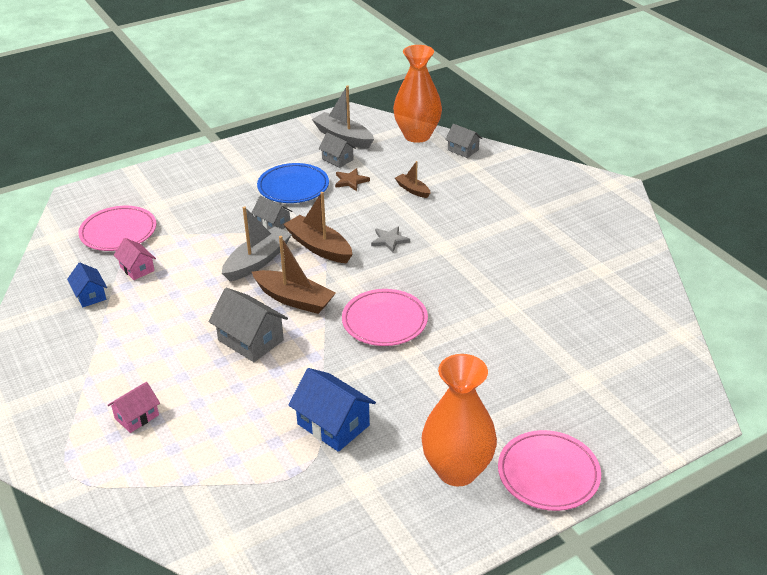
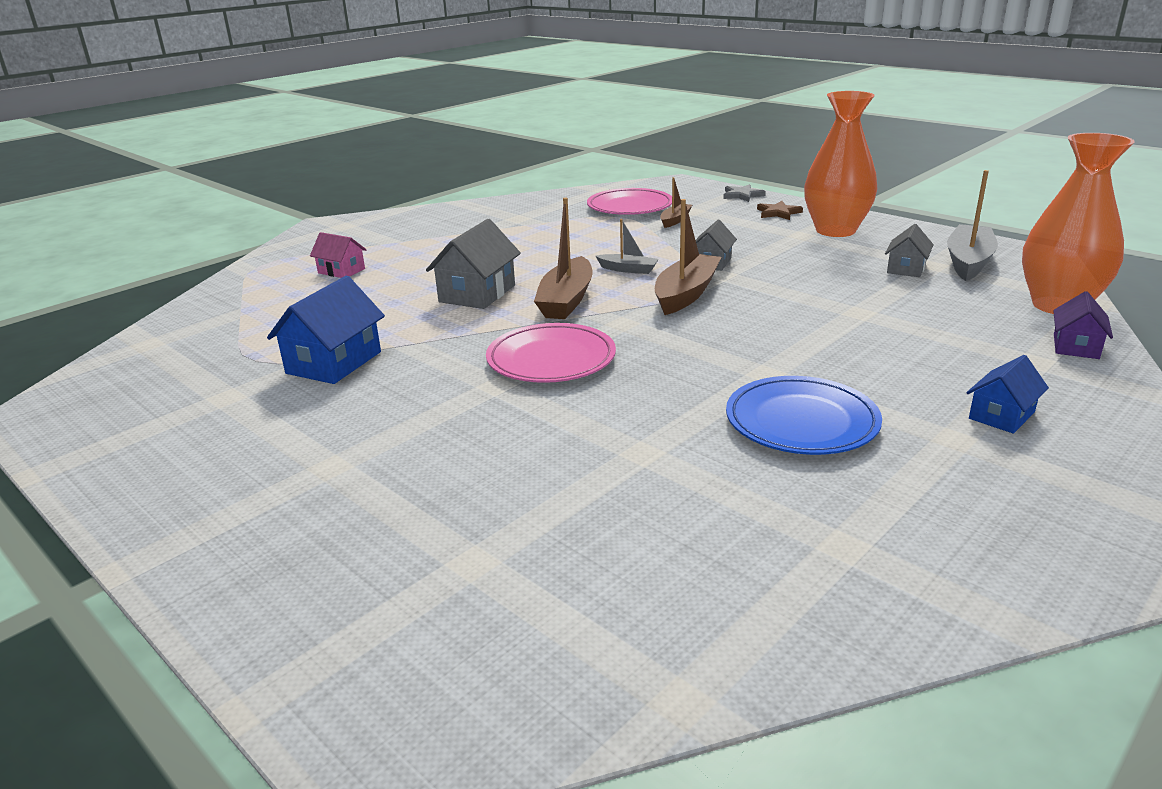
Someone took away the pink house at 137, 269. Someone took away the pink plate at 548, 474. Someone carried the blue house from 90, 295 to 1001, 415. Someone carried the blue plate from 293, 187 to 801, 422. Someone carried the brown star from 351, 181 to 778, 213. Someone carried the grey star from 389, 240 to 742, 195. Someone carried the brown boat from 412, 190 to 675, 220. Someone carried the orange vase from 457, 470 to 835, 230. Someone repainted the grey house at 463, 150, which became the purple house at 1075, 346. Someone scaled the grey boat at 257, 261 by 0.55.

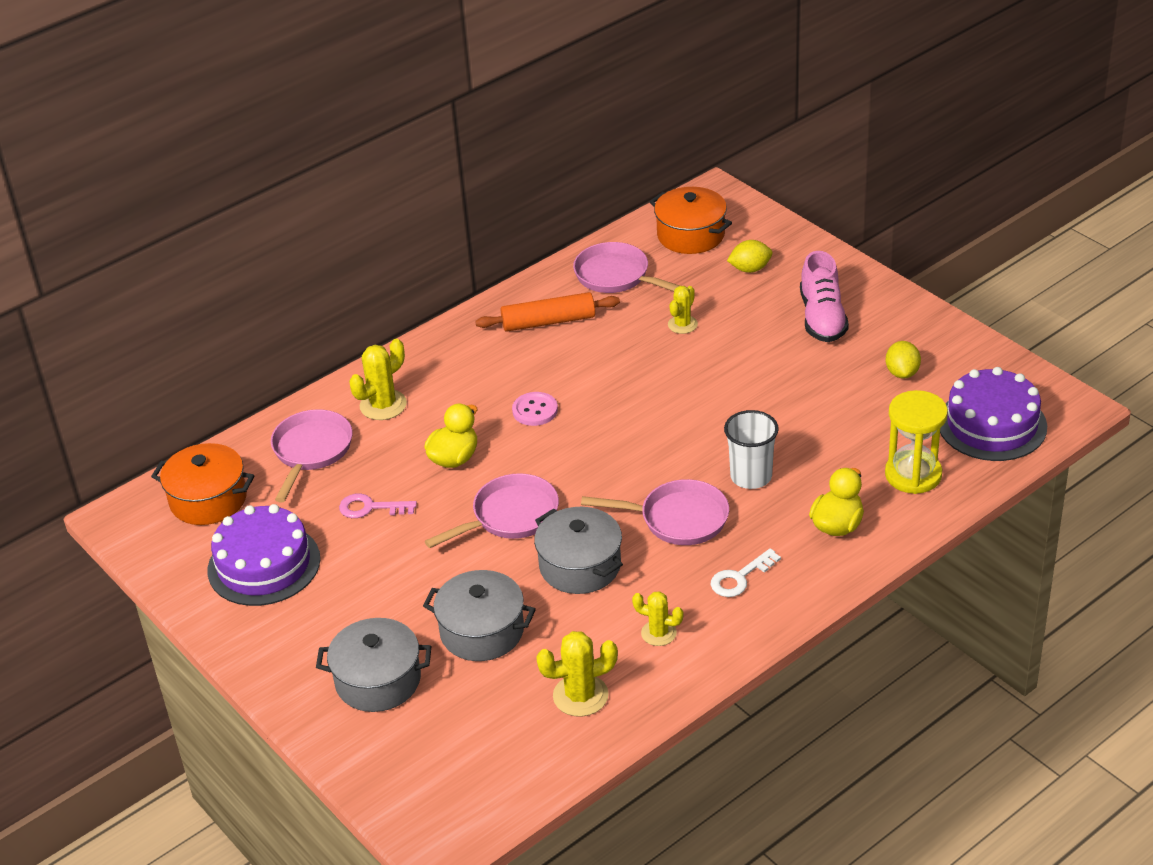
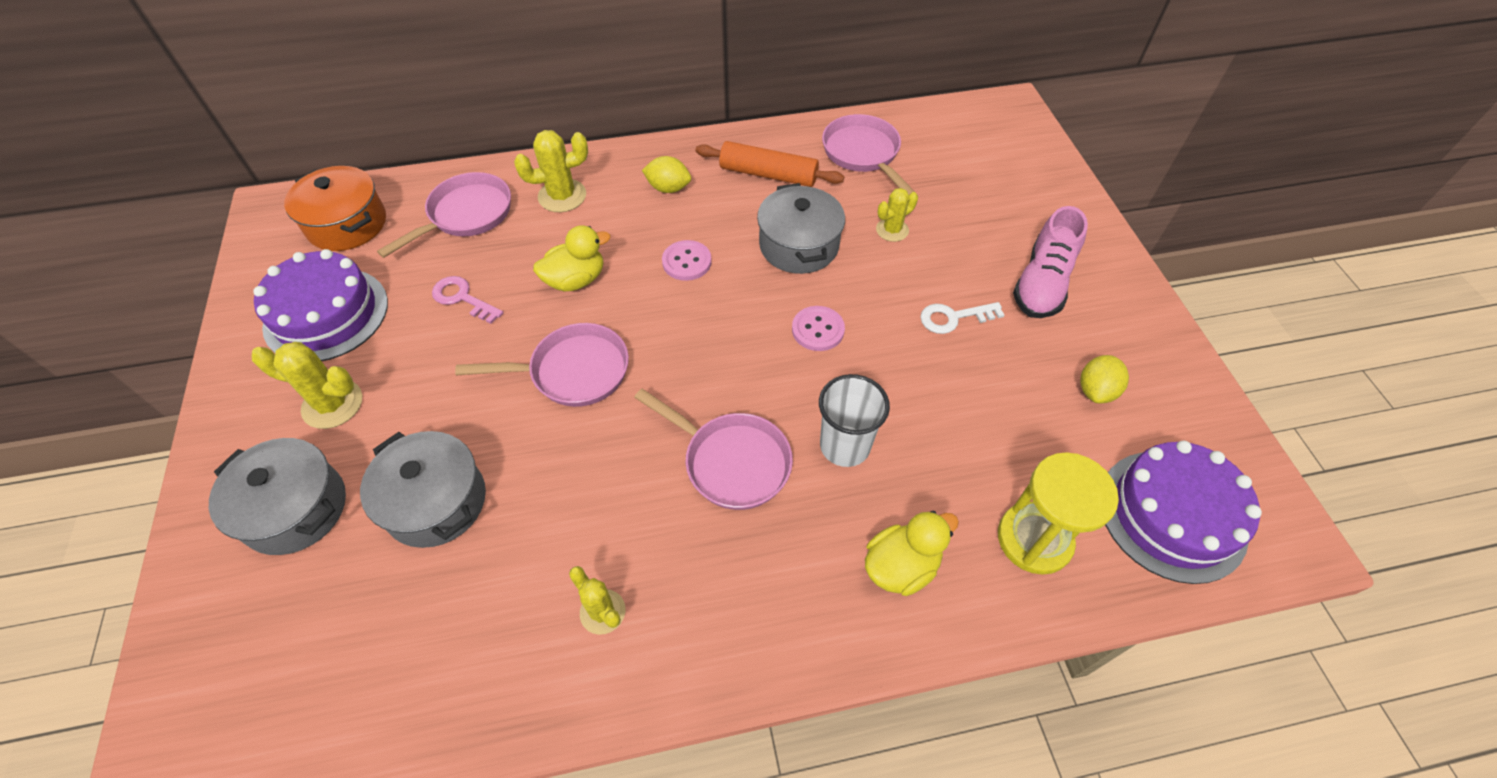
Someone took away the orange pot at 691, 235. Someone put down the pink button at 818, 330. Someone carried the grey pot from 580, 566 to 799, 245. Someone carried the yellow cactus from 580, 696 to 332, 404. Someone carried the white key from 740, 578 to 953, 318. Someone carried the yellow lemon from 750, 269 to 668, 188.

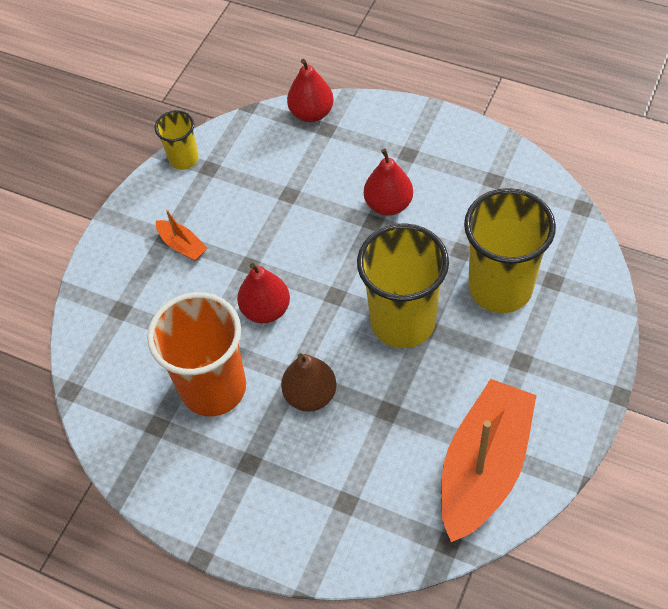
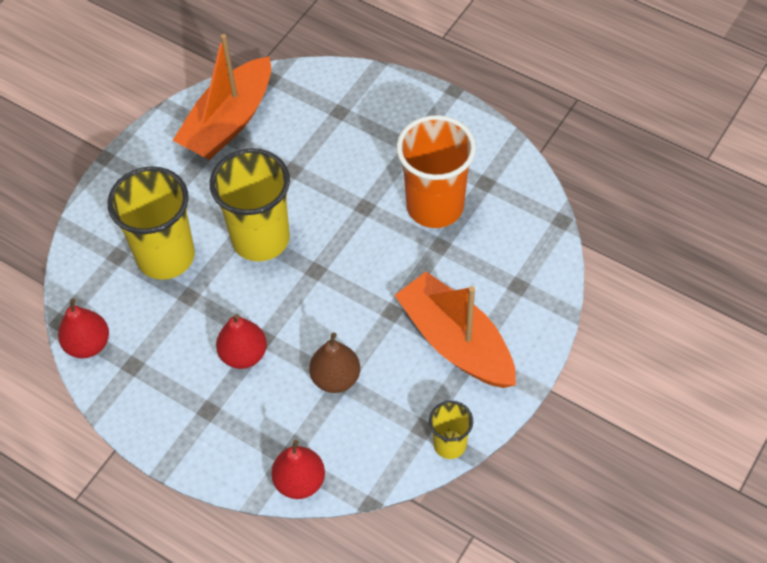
Someone carried the red pear from 266, 310 to 88, 344. Someone carried the brown pear from 310, 395 to 336, 378. Someone scaled the orange boat at 182, 245 by 2.34.

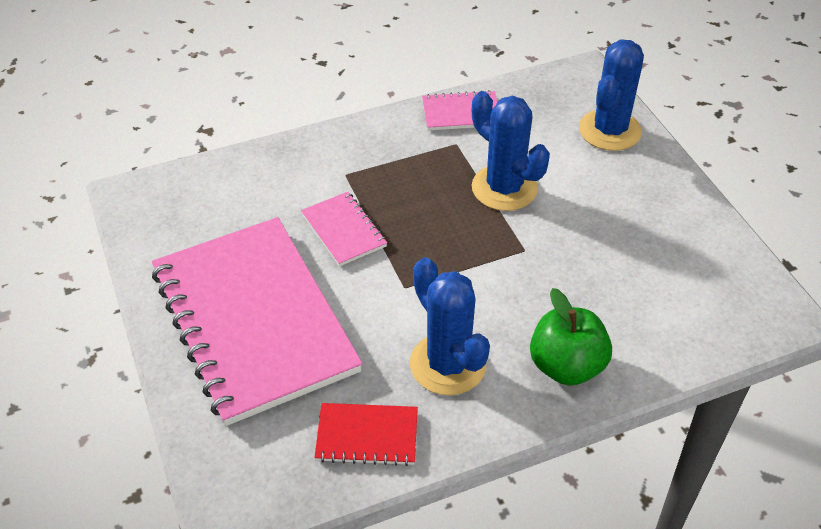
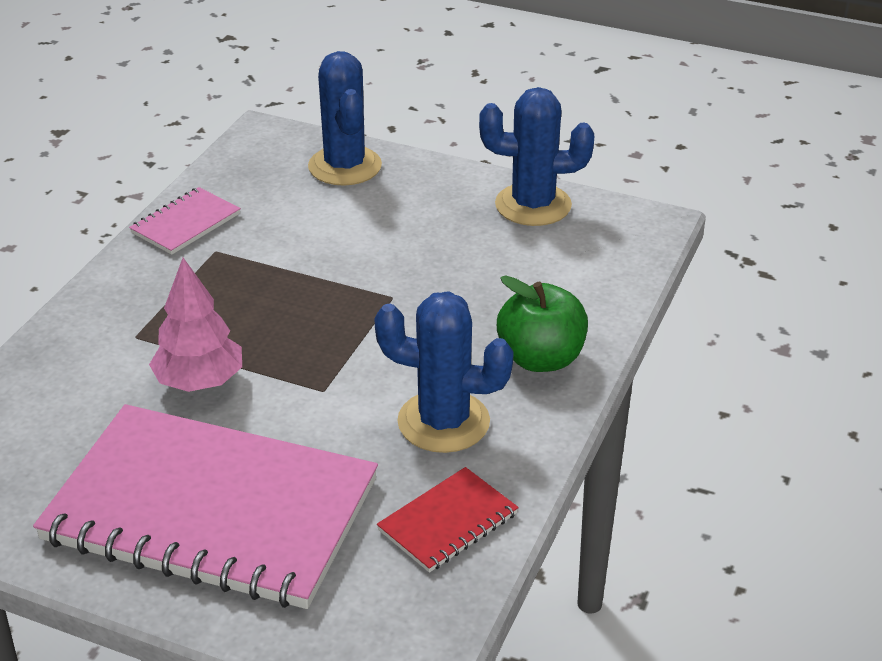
Someone carried the blue cactus from 504, 188 to 533, 205. Someone swapped the pink notebook at 344, 230 for the pink tree at 200, 382.

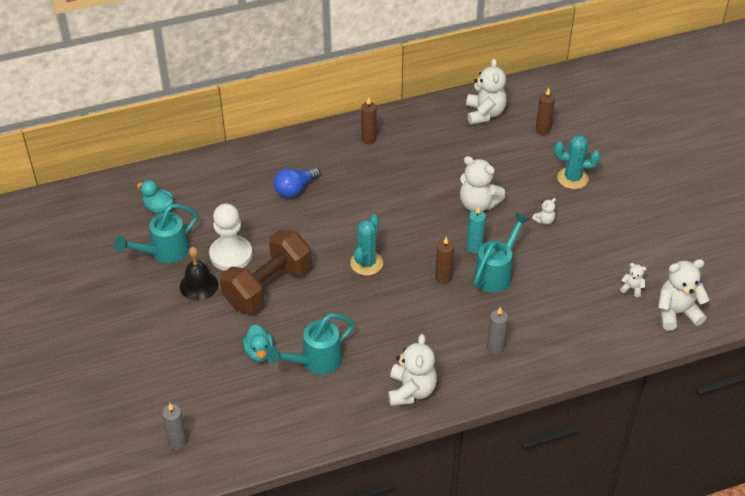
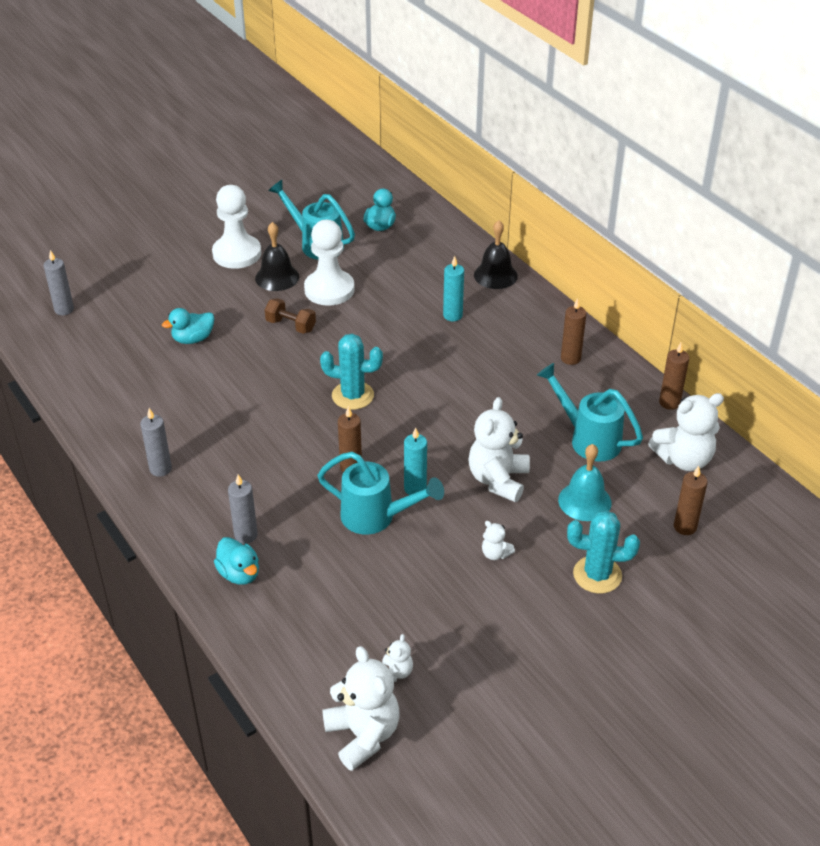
Someone put down the white pawn at 237, 254. Someone put down the turquoise duck at 239, 574. Someone put down the black bell at 495, 275. Someone put down the turquoise bell at 584, 501. Someone put down the brown candle at 669, 403. Someone carried the turquoise watering can from 315, 362 to 588, 439. Someone swapped the blue light bulb at 295, 189 for the turquoise candle at 452, 315. Someone swapped the white teddy bear at 411, 391 for the grey candle at 160, 469. Someone rotated the turquoise cactus at 572, 178 by 75 degrees counterclockwise. Someone scaled the brown dumbbell at 268, 286 by 0.45.

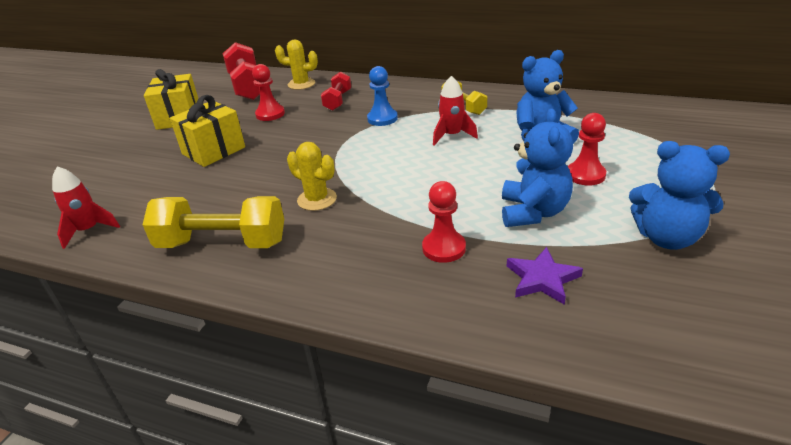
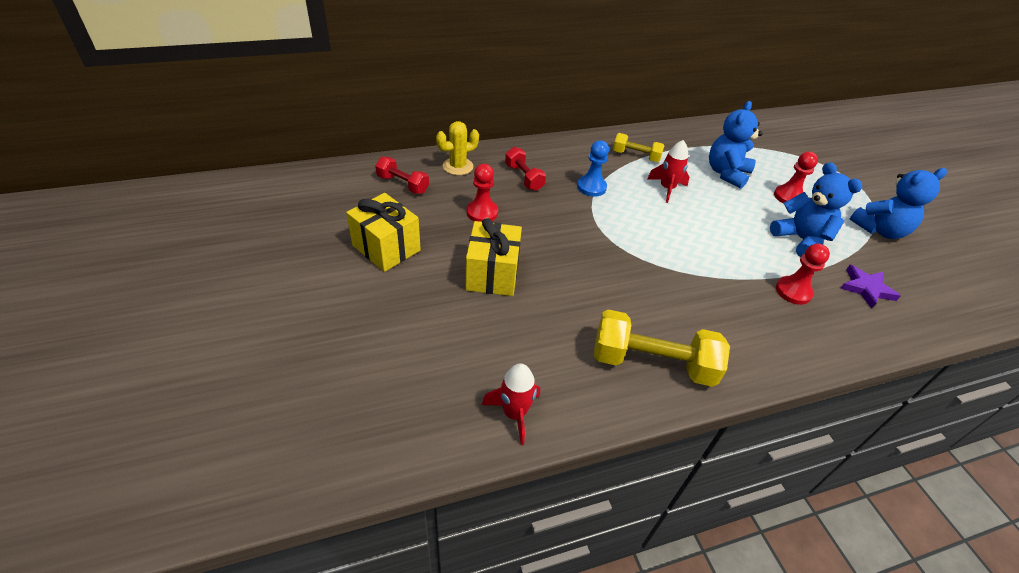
Someone took away the yellow cactus at 317, 199. Someone rotated the yellow dumbbell at 222, 243 by 45 degrees clockwise. Someone scaled the red dumbbell at 248, 86 by 0.58.

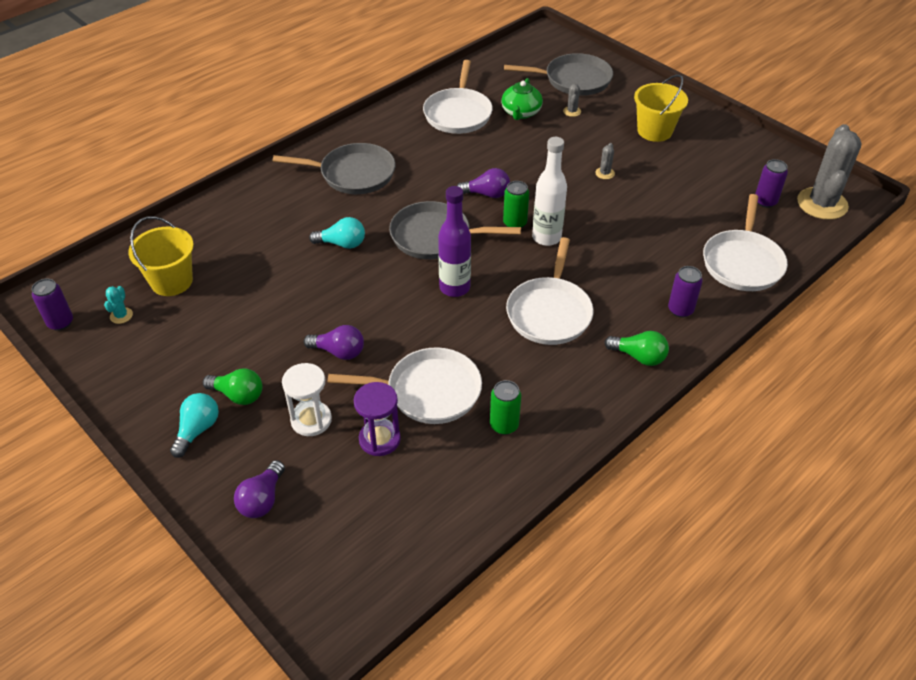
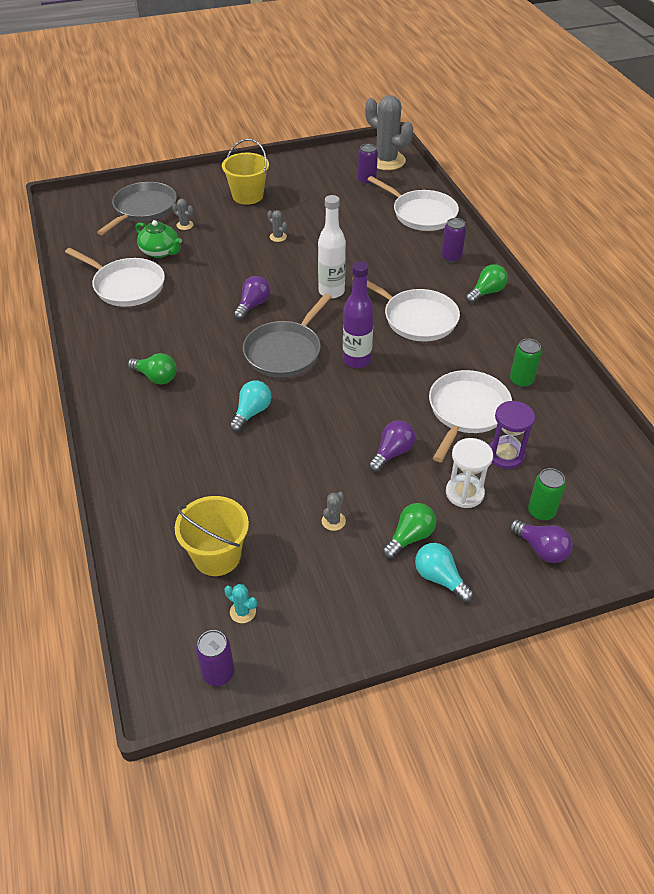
Someone put down the grey cactus at 333, 521. Someone carried the green can from 515, 223 to 541, 512. Someone swapped the grey pan at 353, 174 for the green light bulb at 156, 377.

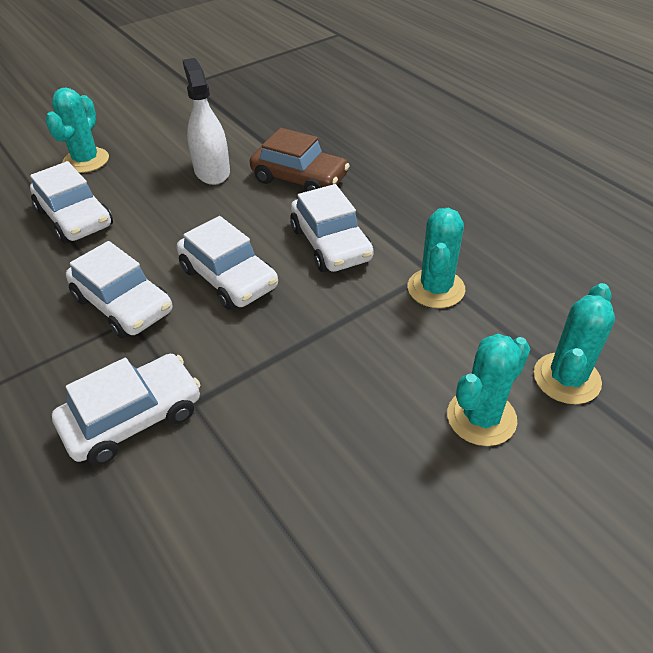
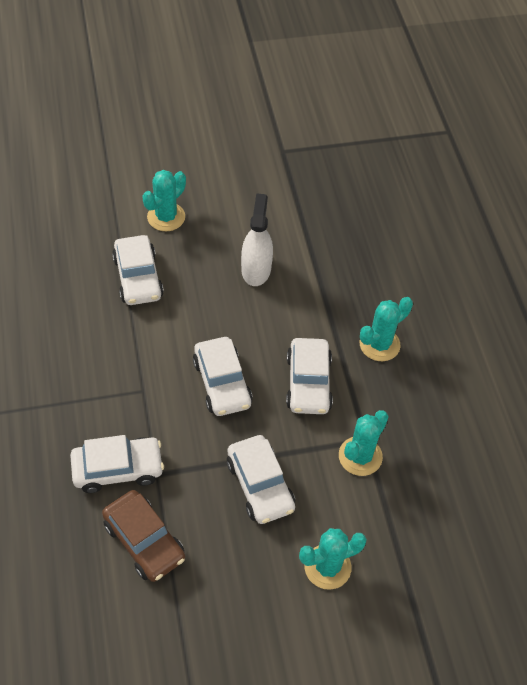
Someone carried the white car from 123, 304 to 260, 485. Someone carried the brown car from 299, 179 to 144, 541. Someone carried the turquoise cactus from 566, 378 to 379, 344.

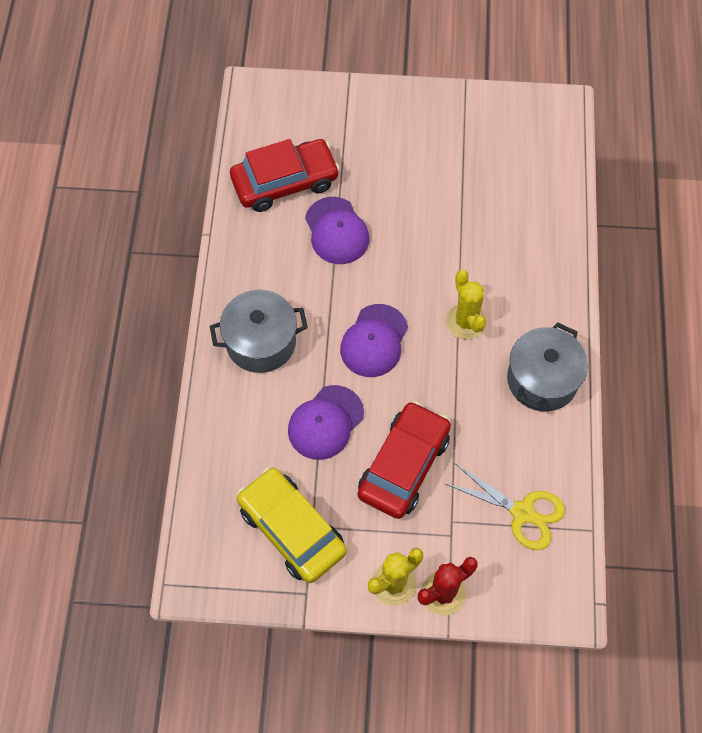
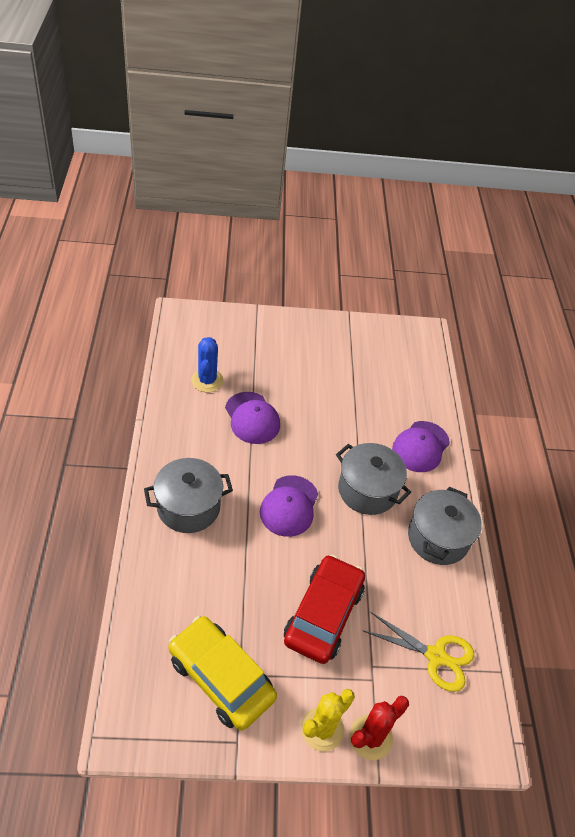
Someone carried the purple cap from 325, 422 to 420, 446. Someone swapped the red car at 285, 182 for the blue cactus at 207, 380. Someone swapped the yellow cactus at 466, 321 for the grey pot at 367, 490.

